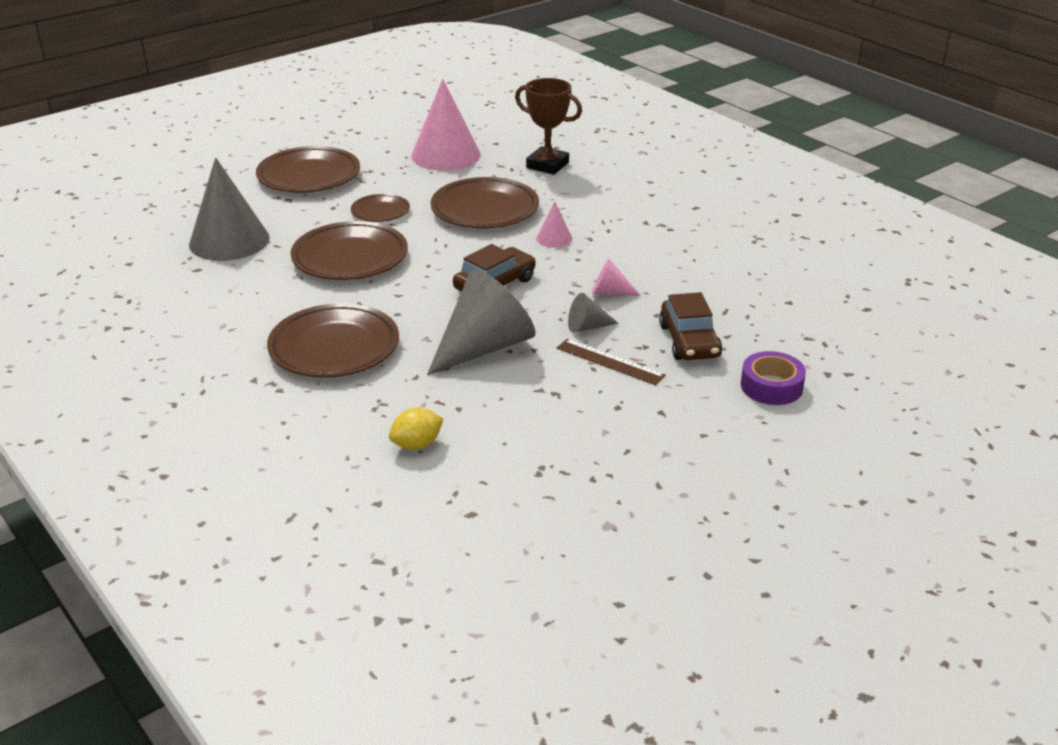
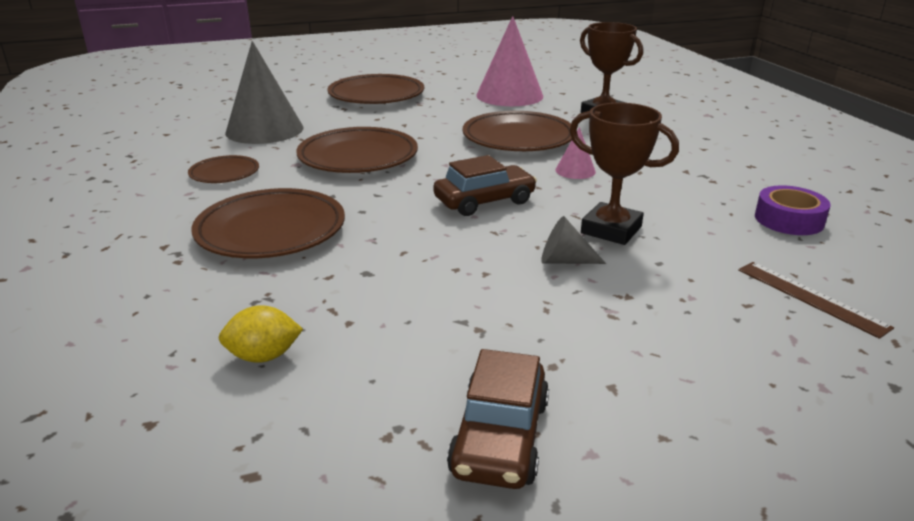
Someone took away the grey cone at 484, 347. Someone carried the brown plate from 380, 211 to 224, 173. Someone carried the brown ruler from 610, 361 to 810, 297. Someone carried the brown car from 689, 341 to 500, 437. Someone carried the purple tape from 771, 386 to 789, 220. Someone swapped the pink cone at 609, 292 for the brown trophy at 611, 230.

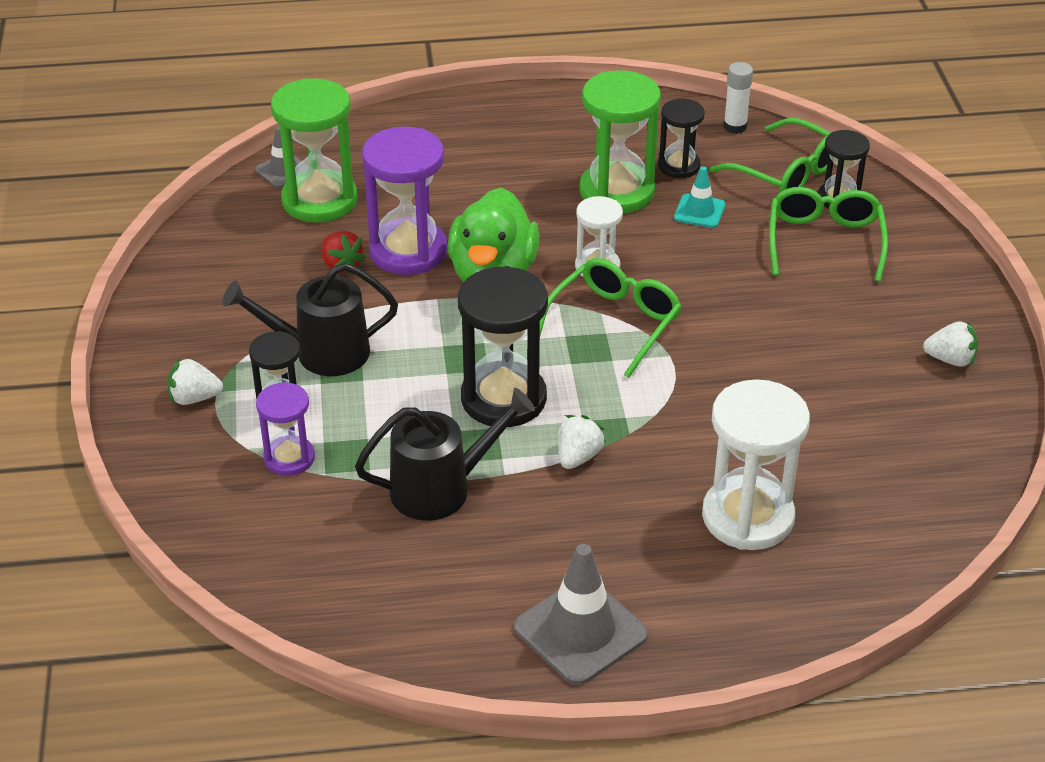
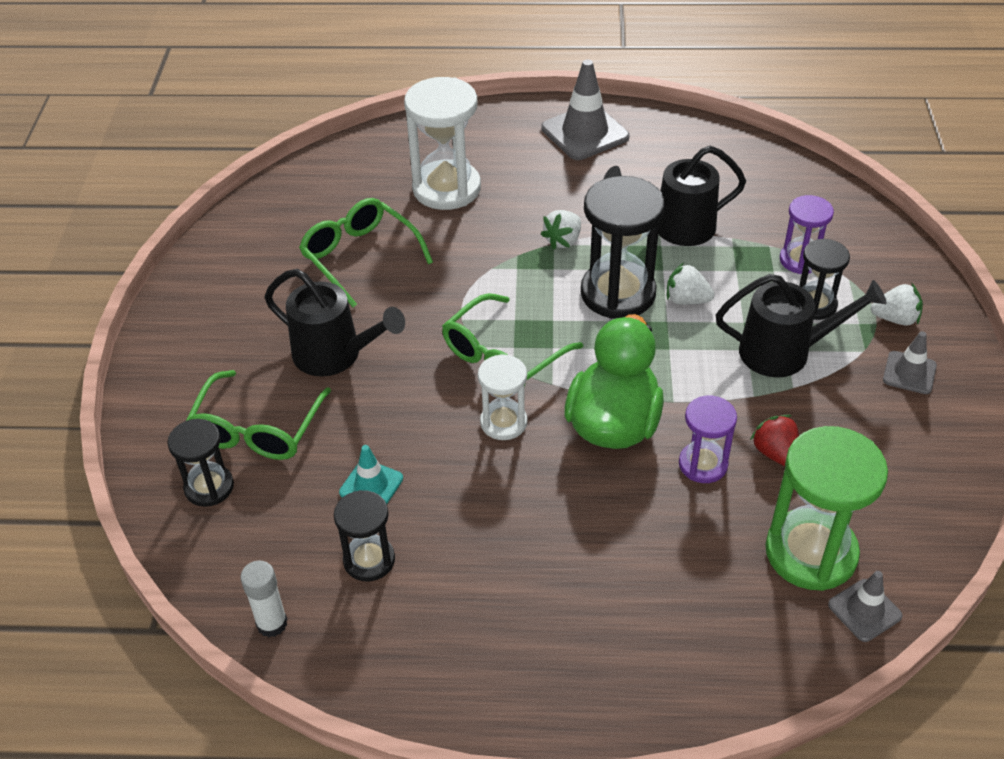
Someone took away the green hourglass at 617, 192. Someone put down the black watering can at 335, 355. Someone put down the grey traffic cone at 909, 373. Someone carried the green glasses from 786, 173 to 359, 257. Someone carried the white strawberry from 950, 359 to 686, 300. Someone scaled the purple hourglass at 408, 251 by 0.57.

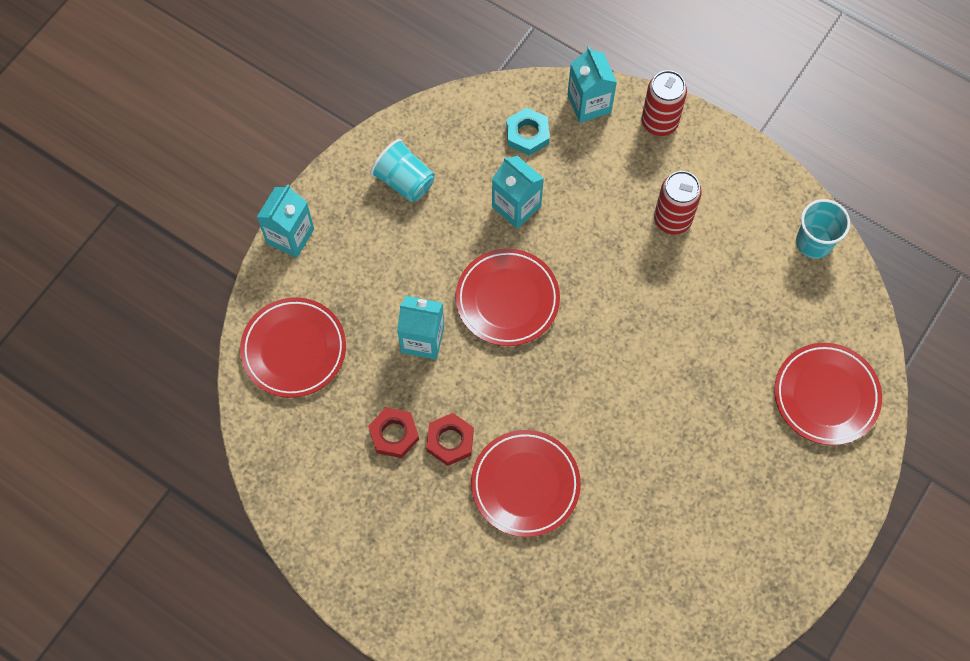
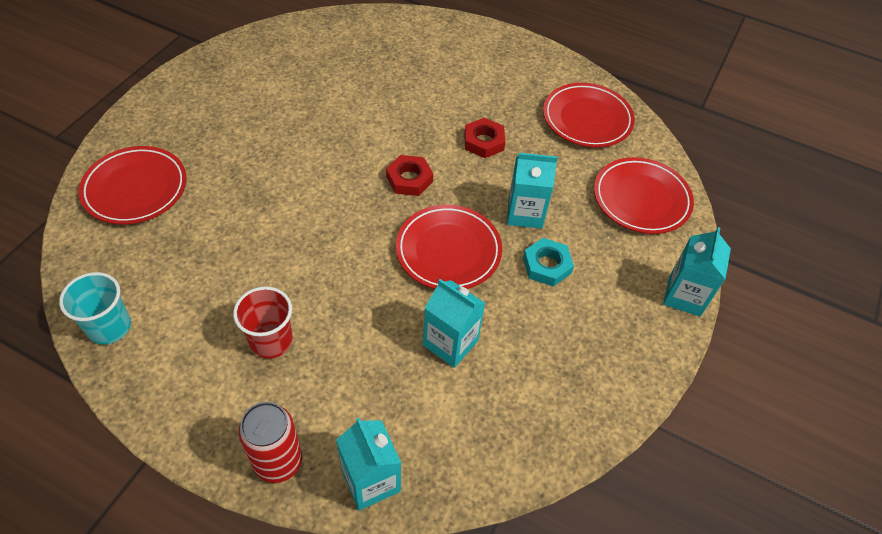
Someone took away the turquoise cup at 404, 181. Someone carried the red nut from 394, 434 to 409, 179. Someone carried the red plate from 525, 485 to 587, 119. Someone carried the turquoise nut from 527, 134 to 546, 265. Someone swapped the red can at 672, 219 for the red cup at 271, 341.

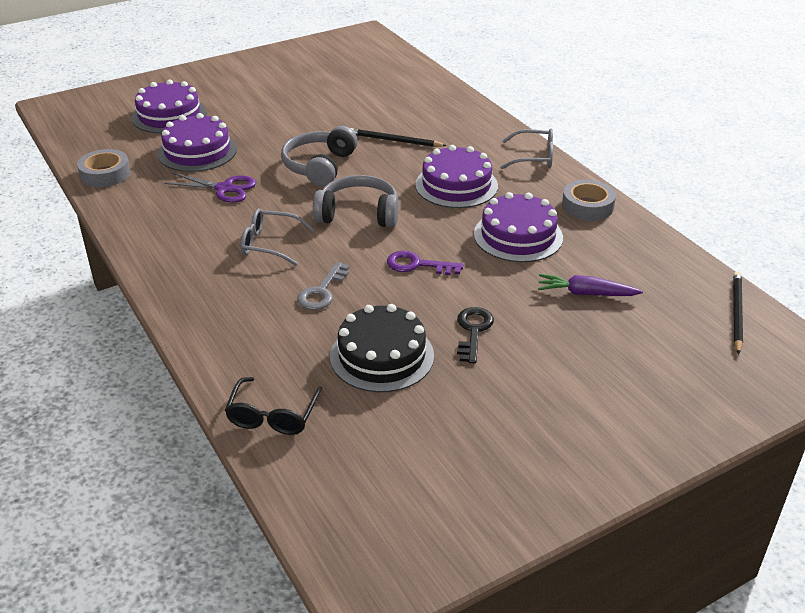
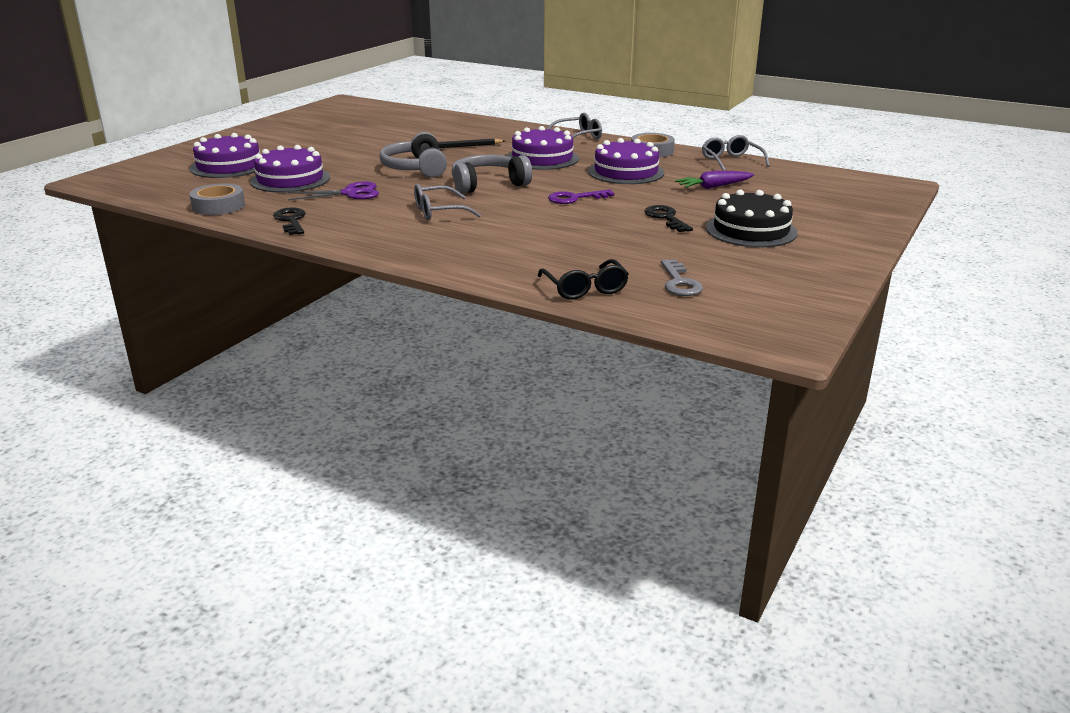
Someone took away the black pencil at 736, 313. Someone put down the black key at 291, 221. Someone put down the grey glasses at 731, 161. Someone carried the grey key from 322, 291 to 679, 282. Someone carried the black cake from 382, 356 to 751, 230.

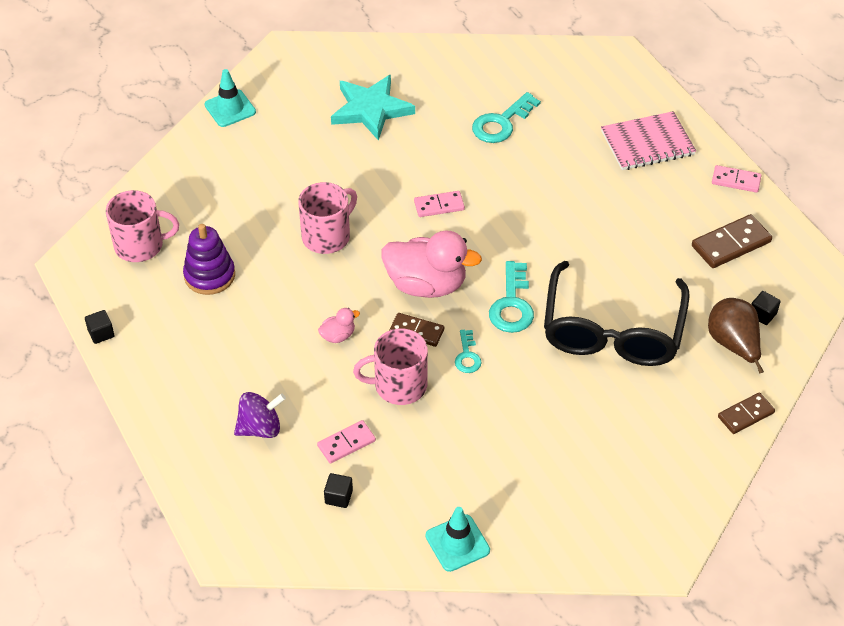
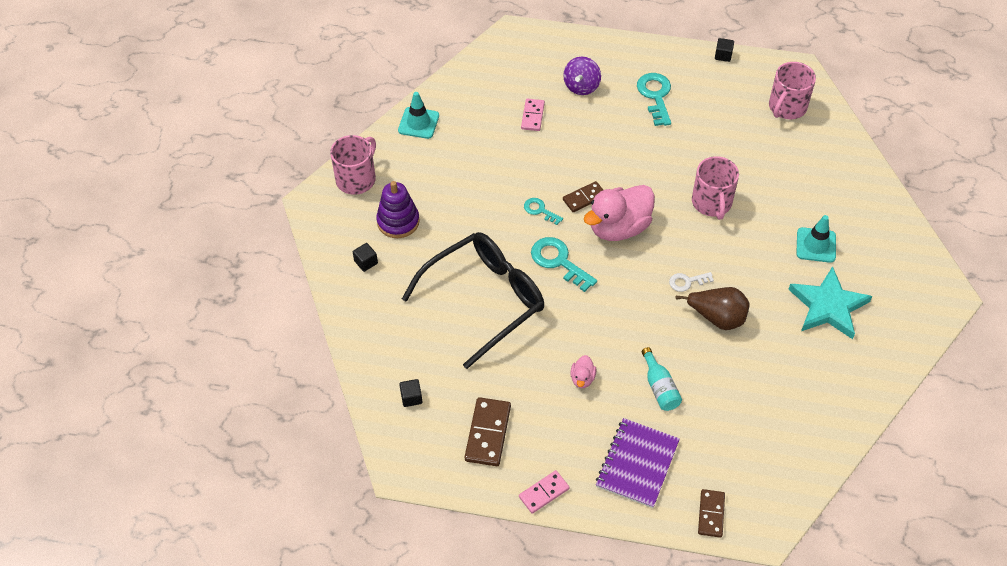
Someone put down the turquoise bottle at 660, 387. Someone carried the purple stacking toy from 209, 275 to 398, 221. Someone carried the turquoise traffic cone from 230, 108 to 816, 245. Someone carried the pink duck from 338, 336 to 582, 378. Someone carried the black cube from 338, 497 to 366, 262. Someone carried the pink mug from 399, 385 to 356, 179. Someone carried the turquoise key from 501, 123 to 655, 96. Someone carried the brown pear from 733, 345 to 717, 317. Someone carried the brown domino from 746, 415 to 711, 514. Someone swapped the pink domino at 439, 205 for the white key at 687, 282. Someone repainted the pink notebook at 647, 143, which became the purple notebook at 637, 464. Someone rotated the black glasses at 612, 330 by 90 degrees clockwise.

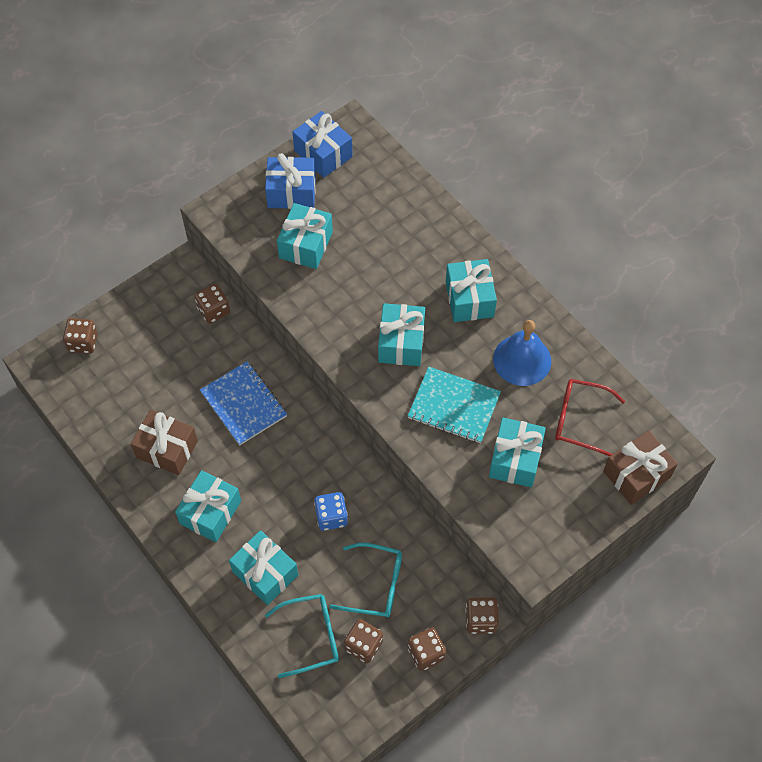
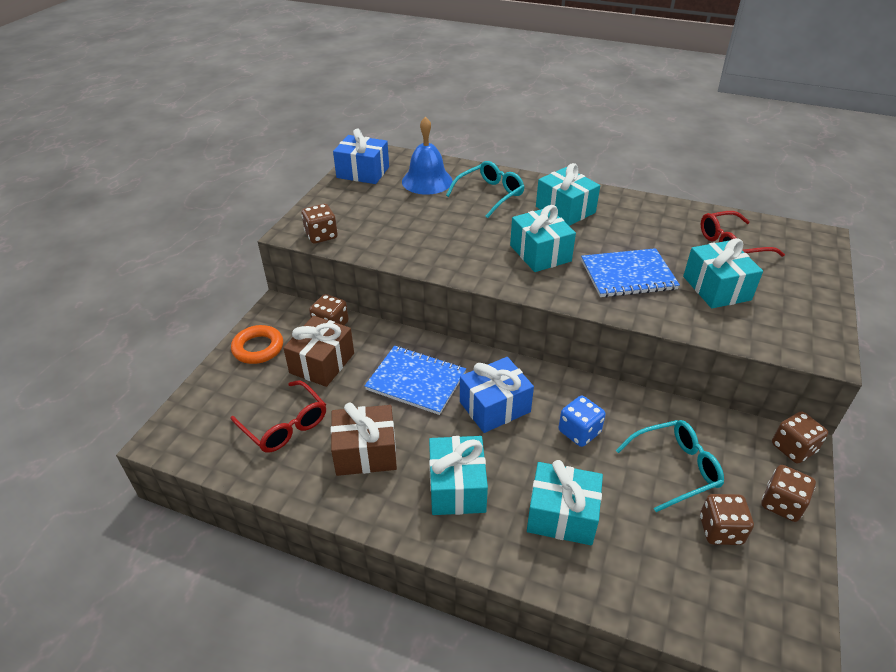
Someone took away the turquoise gift at 306, 245. Someone put down the orange ring at 258, 348. Someone put down the red glasses at 285, 425. Someone carried the brown dice from 83, 342 to 321, 235. Someone carried the blue gift from 291, 192 to 495, 407. Someone carried the turquoise glasses from 311, 636 to 490, 194. Someone carried the blue bell from 522, 360 to 427, 181. Someone carried the brown gift from 636, 474 to 322, 363. Someone repainted the turquoise notebook at 454, 406, which became the blue notebook at 628, 275.

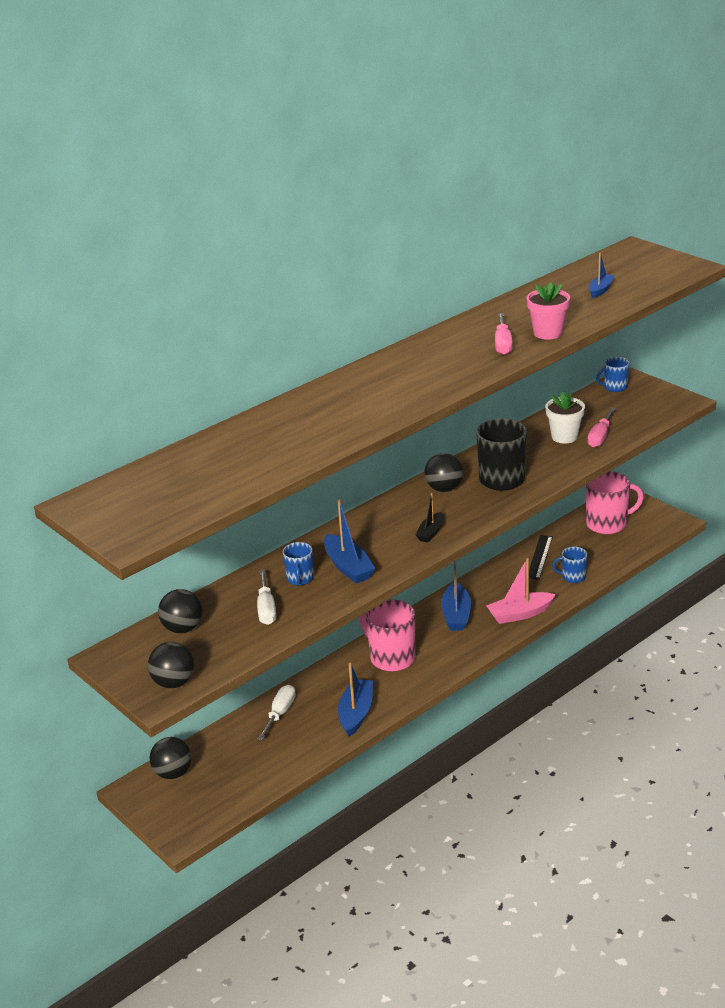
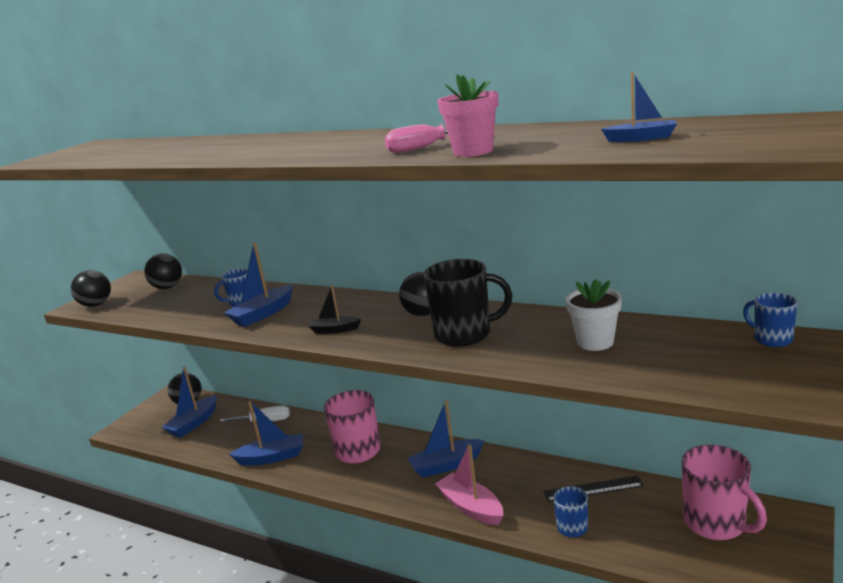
Someone took away the white screwdriver at 266, 609. Someone took away the pink screwdriver at 600, 437. Someone put down the blue boat at 194, 423.

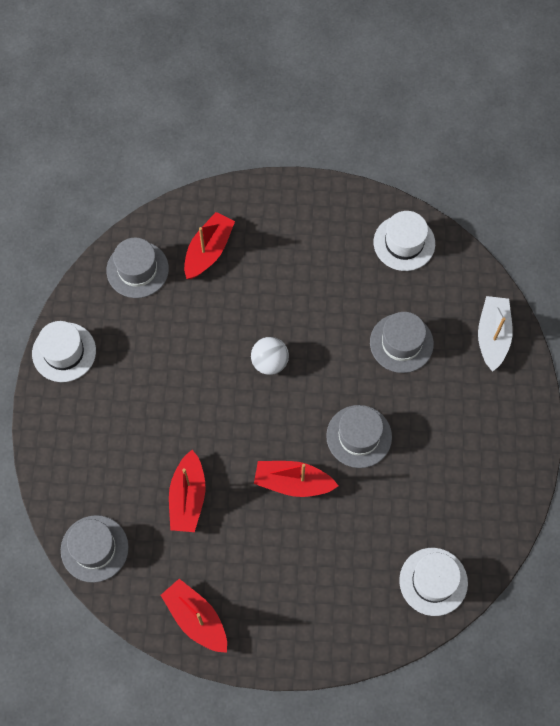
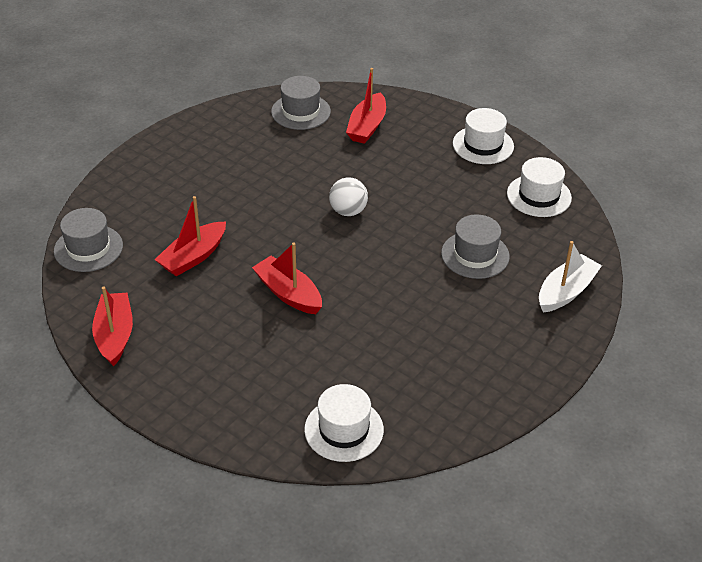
Someone took away the grey hat at 359, 436. Someone carried the white hat from 64, 352 to 483, 145. Someone rotated the red boat at 208, 251 by 135 degrees clockwise.

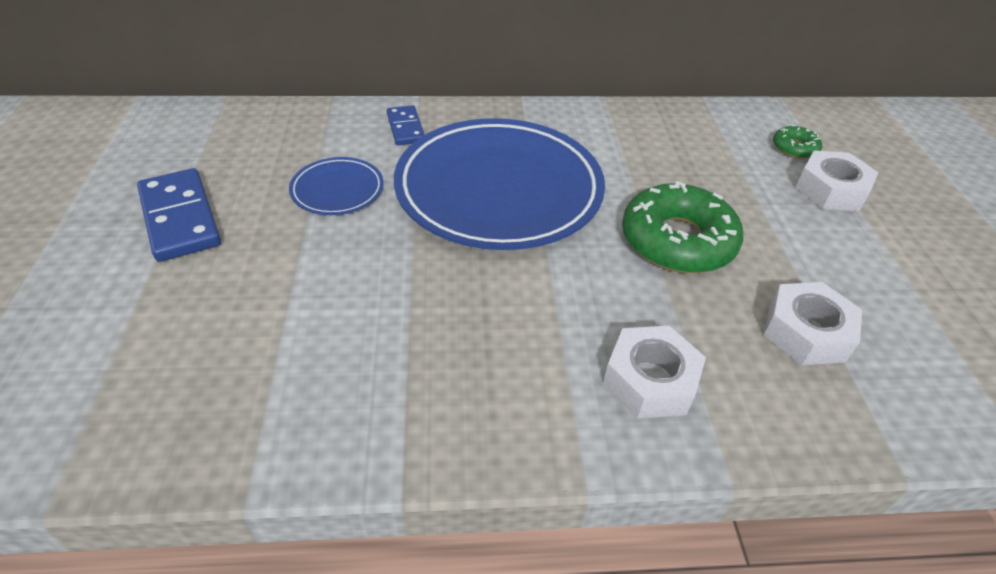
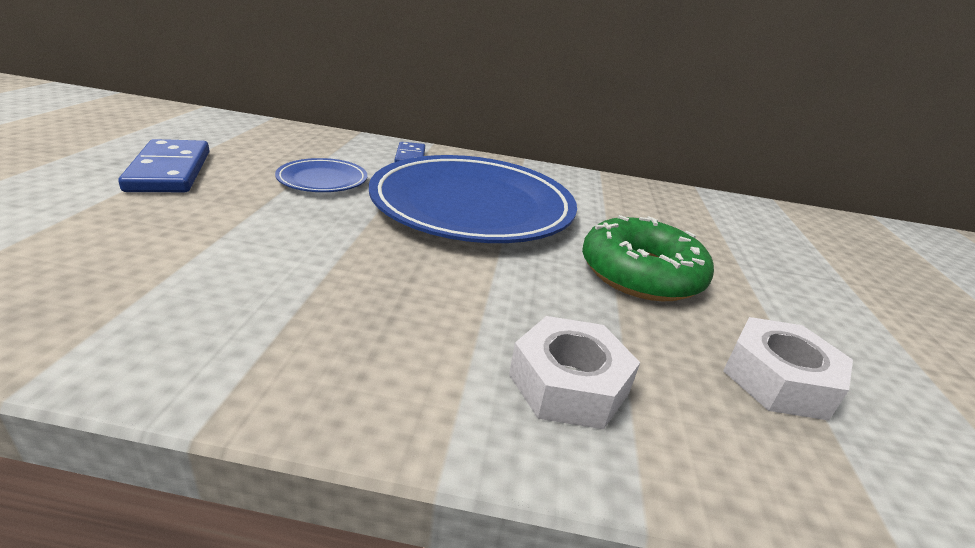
Someone took away the green donut at 794, 148. Someone took away the white nut at 831, 190.

